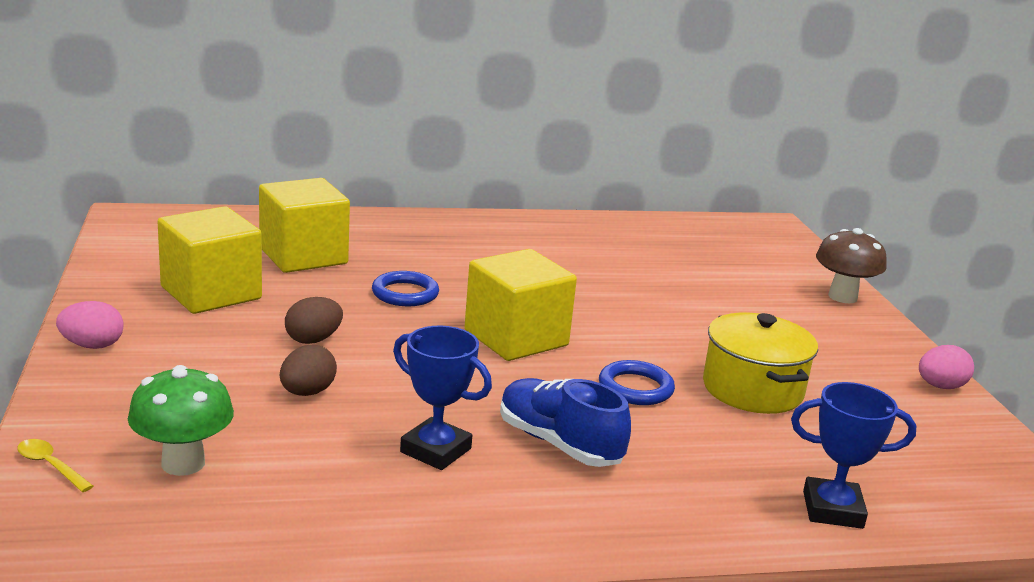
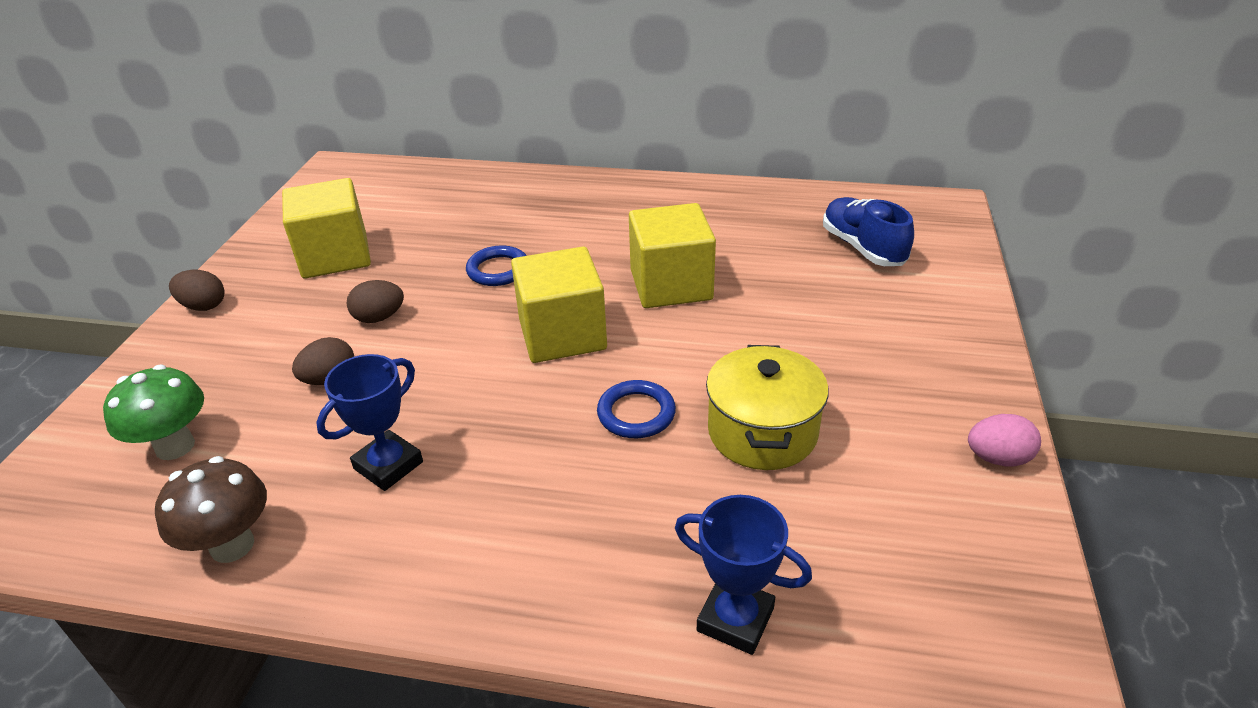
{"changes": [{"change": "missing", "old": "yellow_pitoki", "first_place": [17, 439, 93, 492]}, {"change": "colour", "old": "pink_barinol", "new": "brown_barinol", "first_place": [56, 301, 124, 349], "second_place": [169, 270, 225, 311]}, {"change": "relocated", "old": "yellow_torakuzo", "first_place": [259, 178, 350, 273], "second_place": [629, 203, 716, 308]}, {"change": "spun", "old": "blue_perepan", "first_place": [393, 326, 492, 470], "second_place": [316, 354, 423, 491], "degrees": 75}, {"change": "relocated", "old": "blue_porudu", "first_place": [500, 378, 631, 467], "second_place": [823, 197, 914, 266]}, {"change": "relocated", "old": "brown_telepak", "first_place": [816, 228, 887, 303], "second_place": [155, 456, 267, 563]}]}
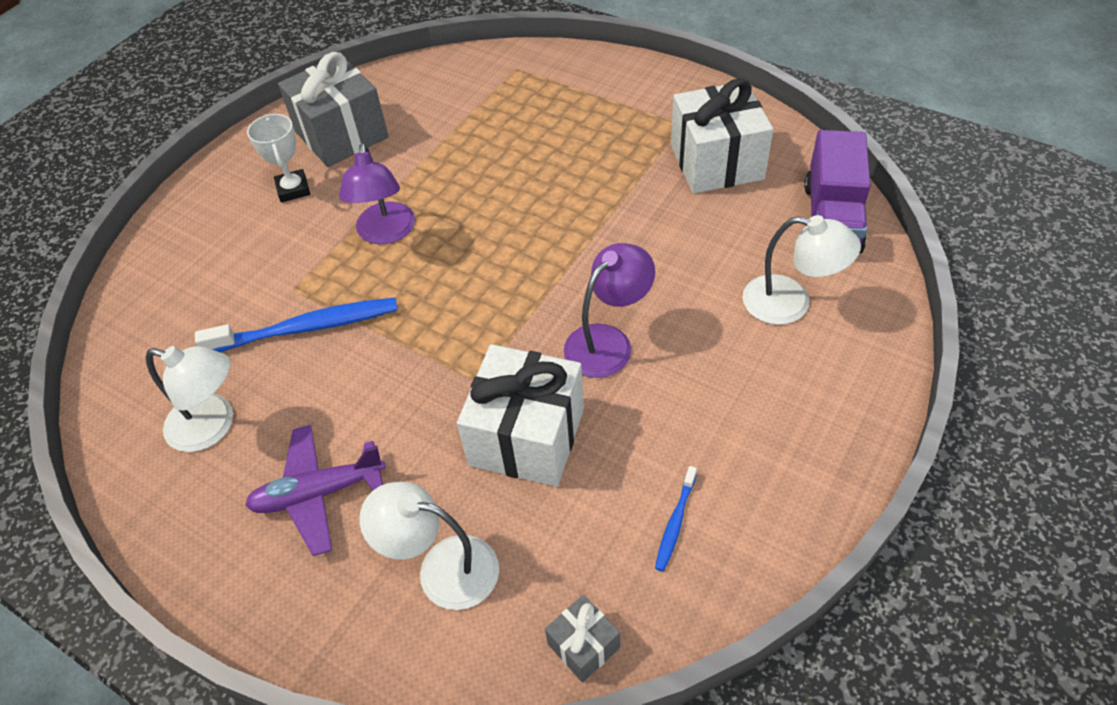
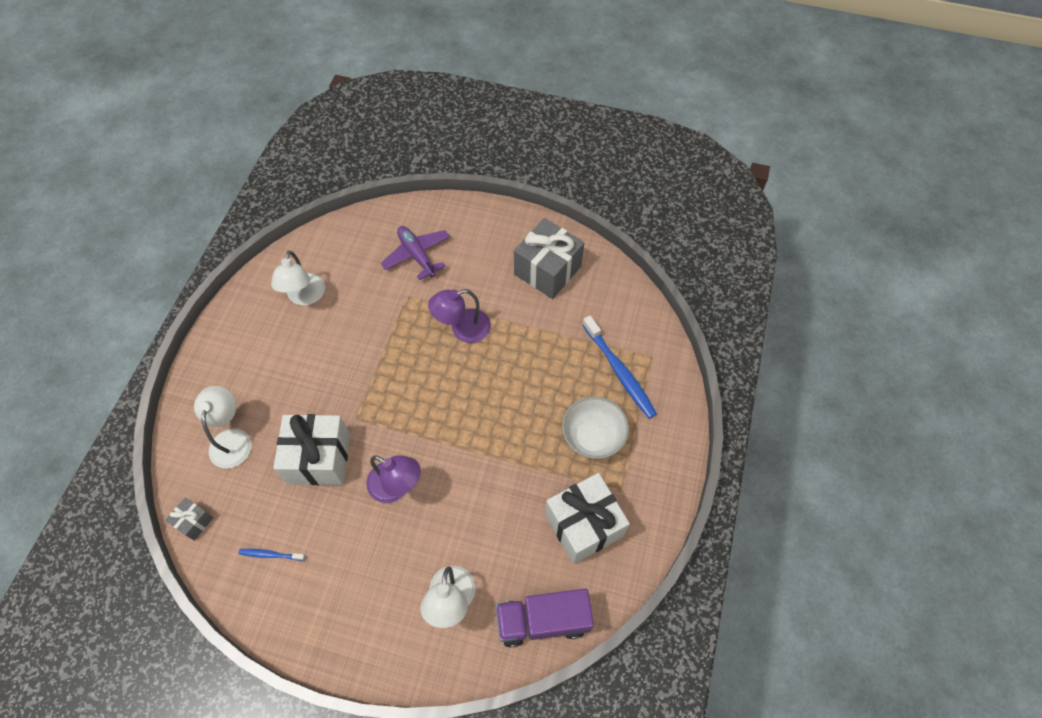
{"changes": [{"change": "relocated", "old": "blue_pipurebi", "first_place": [195, 298, 398, 352], "second_place": [582, 315, 657, 419]}, {"change": "relocated", "old": "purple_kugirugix", "first_place": [245, 424, 386, 556], "second_place": [381, 226, 450, 280]}, {"change": "missing", "old": "white_perepan", "first_place": [247, 114, 310, 203]}, {"change": "appeared", "new": "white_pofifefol", "second_place": [562, 397, 629, 459]}]}
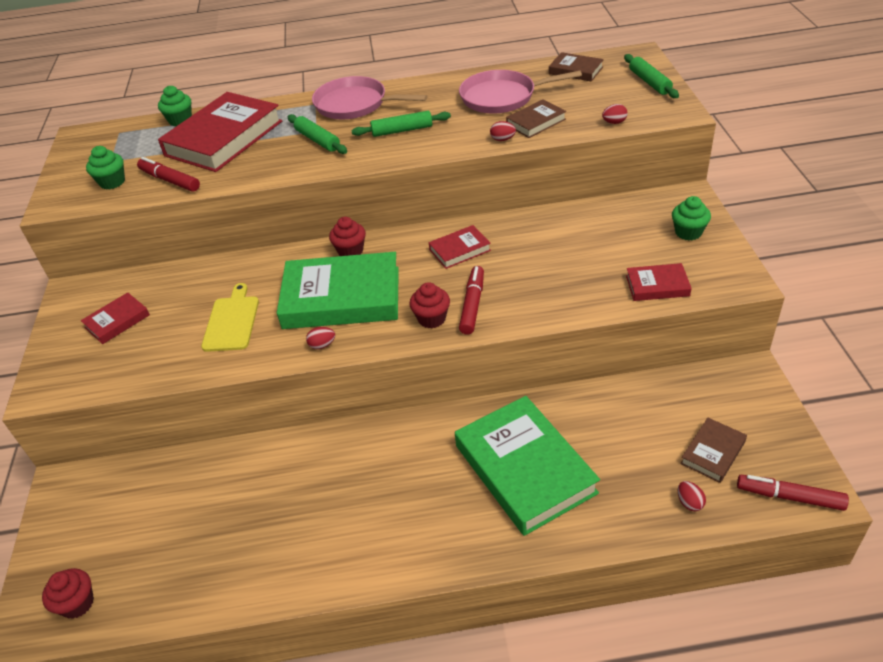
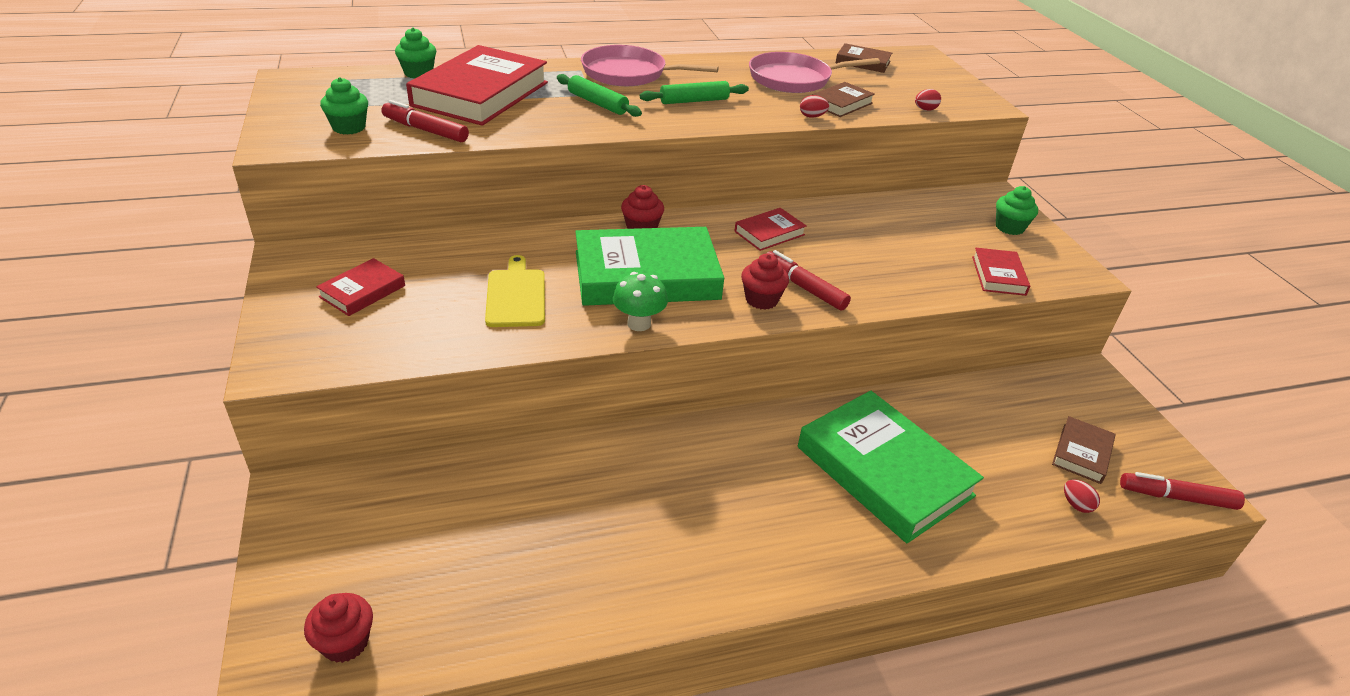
{"changes": [{"change": "exchanged", "old": "red_barinol", "new": "green_telepak", "first_place": [306, 327, 335, 349], "second_place": [613, 272, 668, 331]}, {"change": "spun", "old": "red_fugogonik", "first_place": [459, 266, 484, 335], "second_place": [767, 250, 851, 311], "degrees": -45}, {"change": "missing", "old": "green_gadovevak", "first_place": [624, 54, 679, 98]}, {"change": "spun", "old": "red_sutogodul", "first_place": [626, 263, 692, 301], "second_place": [972, 248, 1030, 296], "degrees": -75}]}
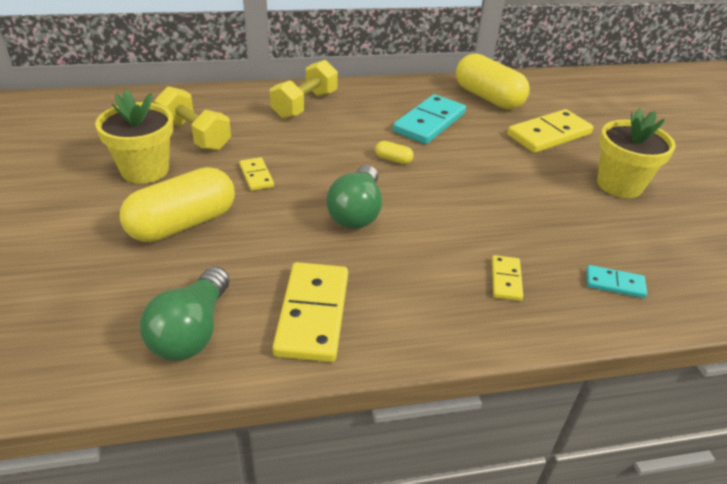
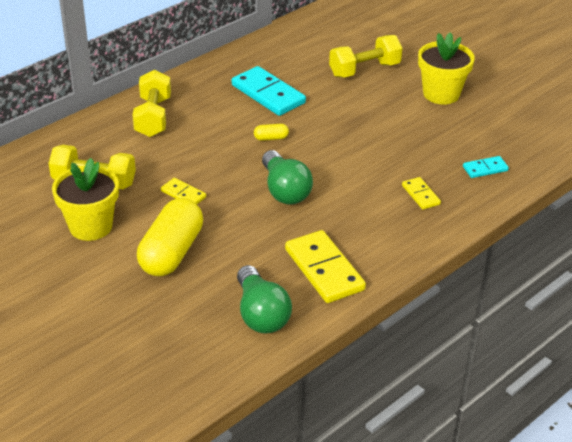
{"changes": [{"change": "spun", "old": "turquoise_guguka", "first_place": [393, 94, 466, 144], "second_place": [232, 66, 306, 116], "degrees": -45}, {"change": "missing", "old": "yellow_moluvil", "first_place": [456, 53, 530, 110]}, {"change": "exchanged", "old": "yellow_guguka", "new": "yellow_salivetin", "first_place": [507, 109, 593, 153], "second_place": [329, 35, 403, 78]}]}
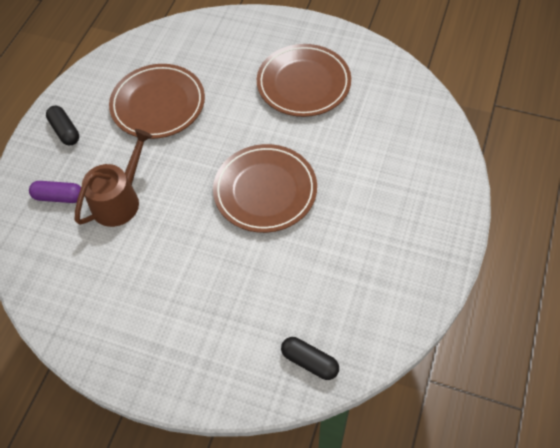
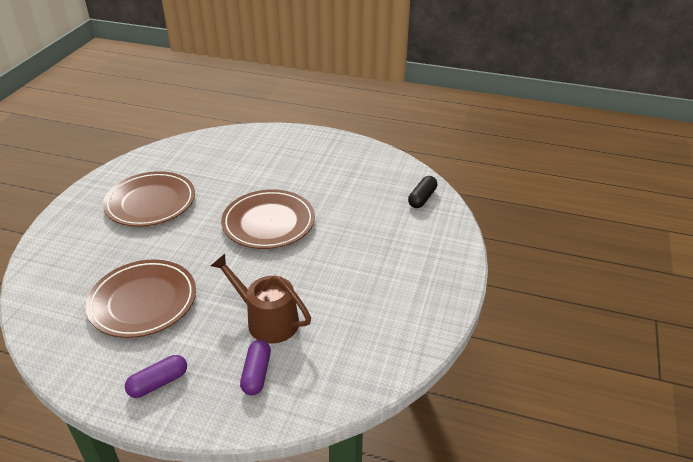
{"changes": [{"change": "colour", "old": "black_moluvil", "new": "purple_moluvil", "first_place": [46, 106, 79, 146], "second_place": [125, 355, 187, 398]}]}
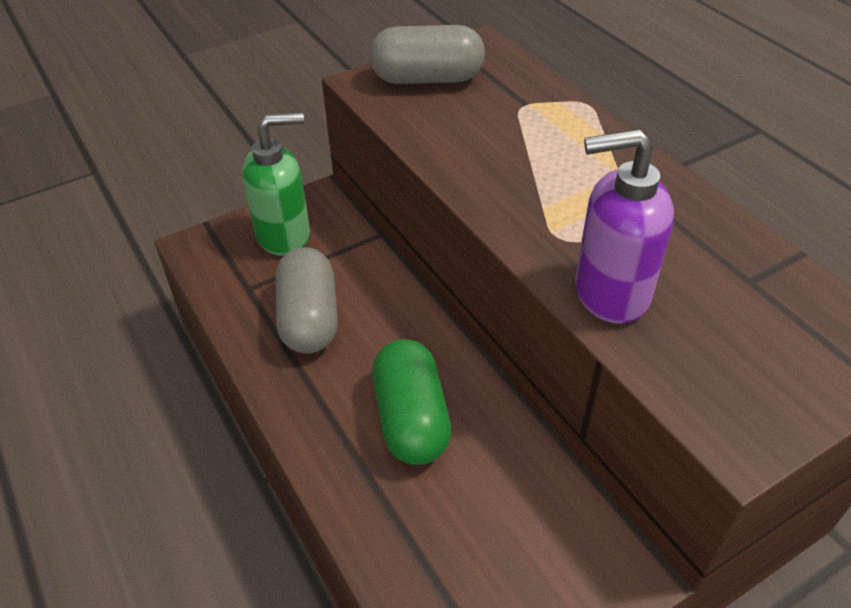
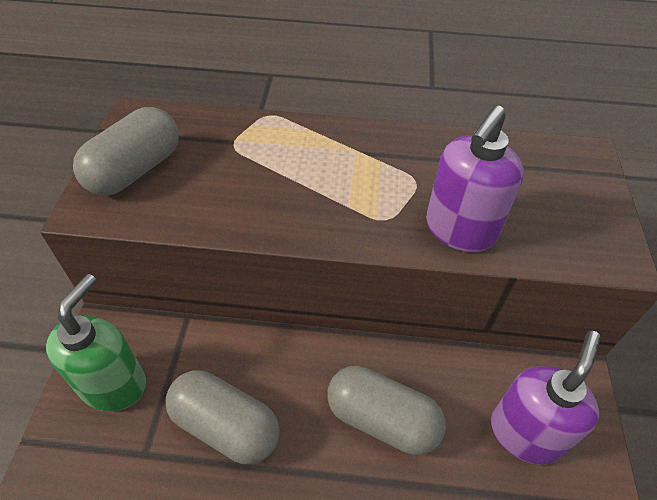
{"changes": [{"change": "colour", "old": "green_moluvil", "new": "grey_moluvil", "first_place": [372, 339, 452, 465], "second_place": [328, 366, 446, 455]}, {"change": "appeared", "new": "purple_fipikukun", "second_place": [491, 331, 601, 465]}]}
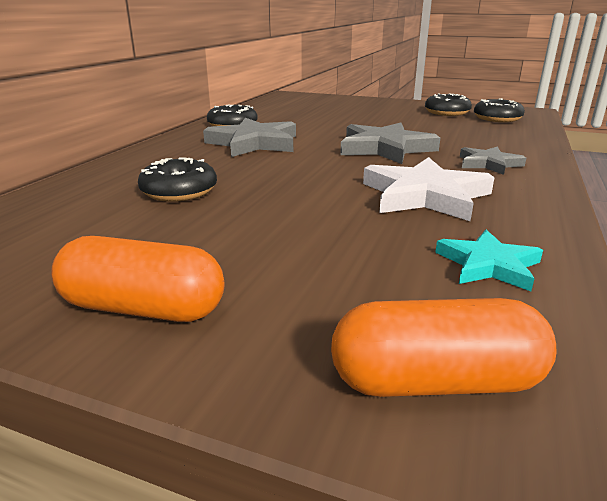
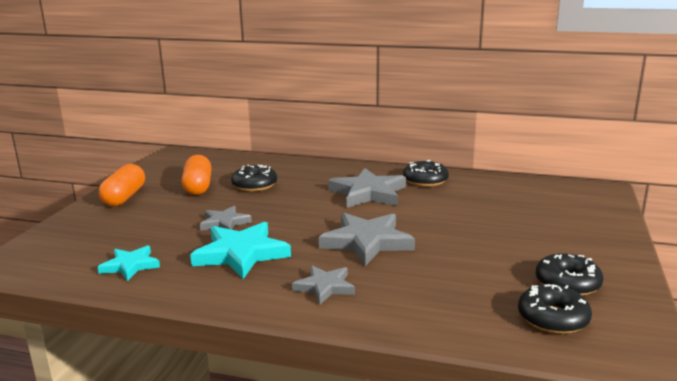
{"changes": [{"change": "relocated", "old": "orange_moluvil", "first_place": [331, 298, 556, 397], "second_place": [182, 155, 212, 195]}, {"change": "colour", "old": "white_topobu", "new": "turquoise_topobu", "first_place": [363, 157, 495, 221], "second_place": [190, 222, 291, 279]}, {"change": "appeared", "new": "grey_topobu", "second_place": [200, 206, 252, 231]}]}
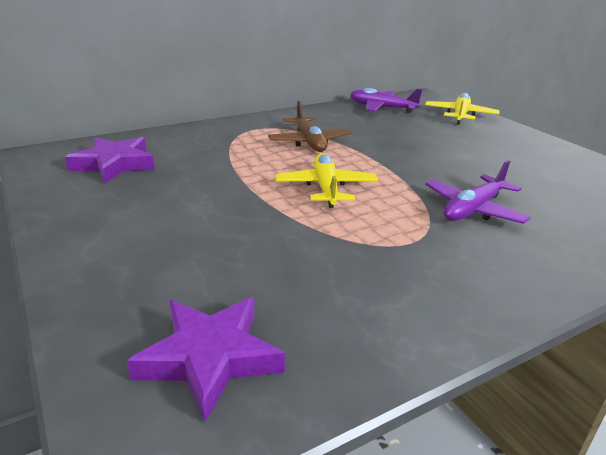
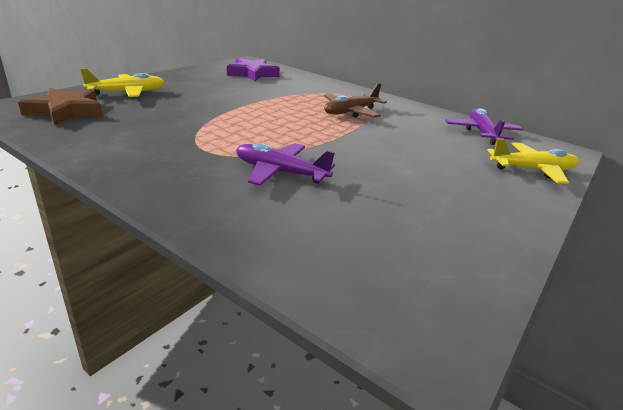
{"changes": [{"change": "colour", "old": "purple_topobu", "new": "brown_topobu", "first_place": [127, 297, 285, 422], "second_place": [18, 88, 102, 125]}, {"change": "relocated", "old": "yellow_kugirugix", "first_place": [276, 153, 378, 208], "second_place": [80, 68, 165, 97]}]}
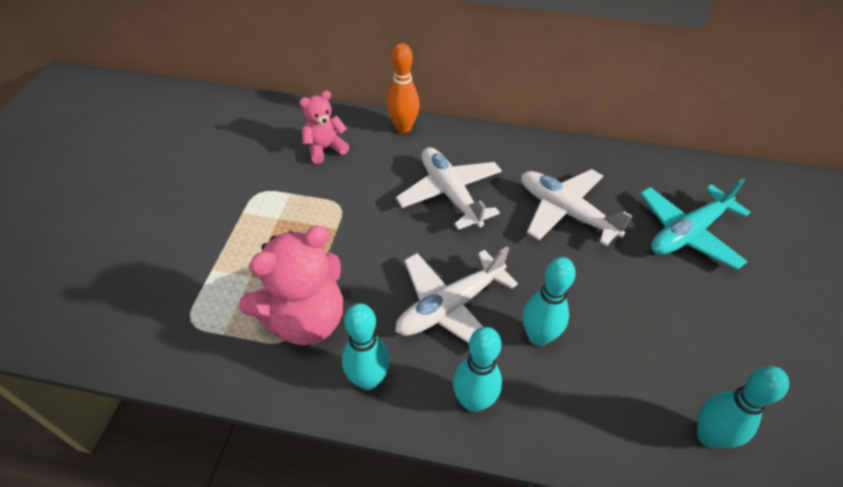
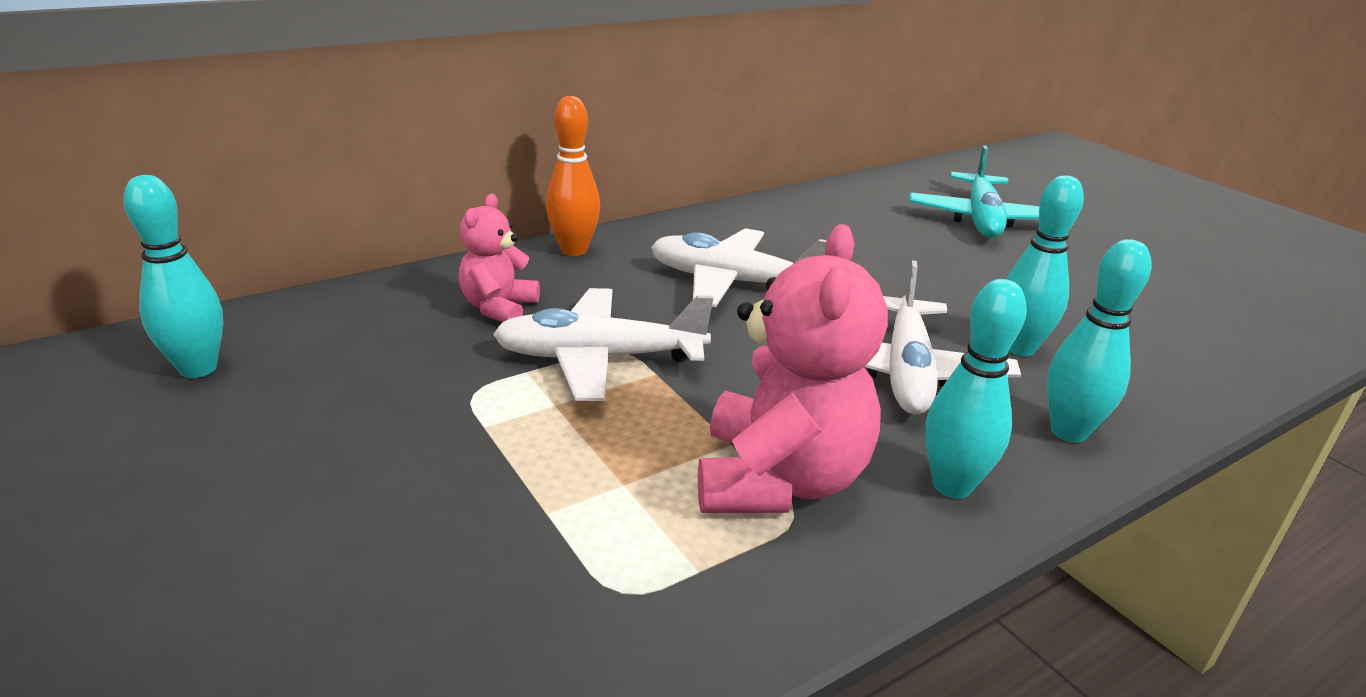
{"changes": [{"change": "relocated", "old": "white_kugirugix", "first_place": [521, 169, 632, 246], "second_place": [493, 288, 713, 401]}, {"change": "relocated", "old": "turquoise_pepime", "first_place": [697, 366, 789, 448], "second_place": [123, 175, 223, 378]}]}
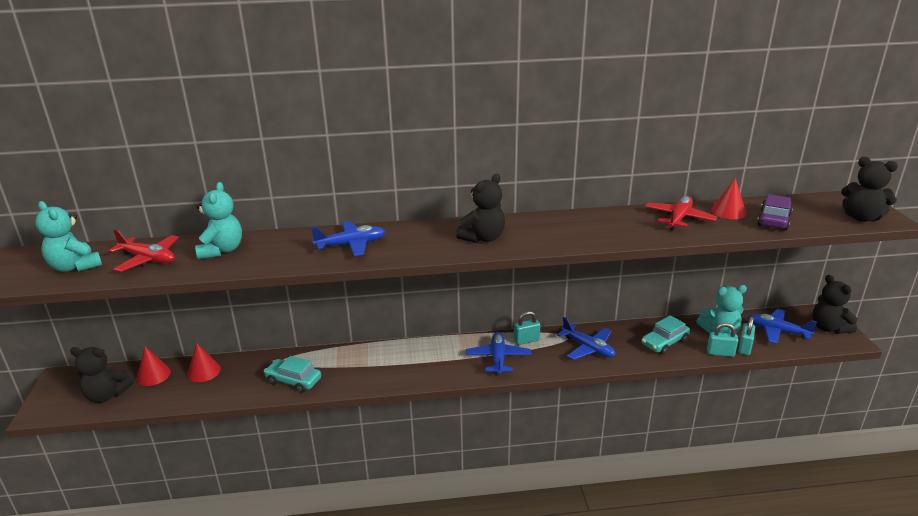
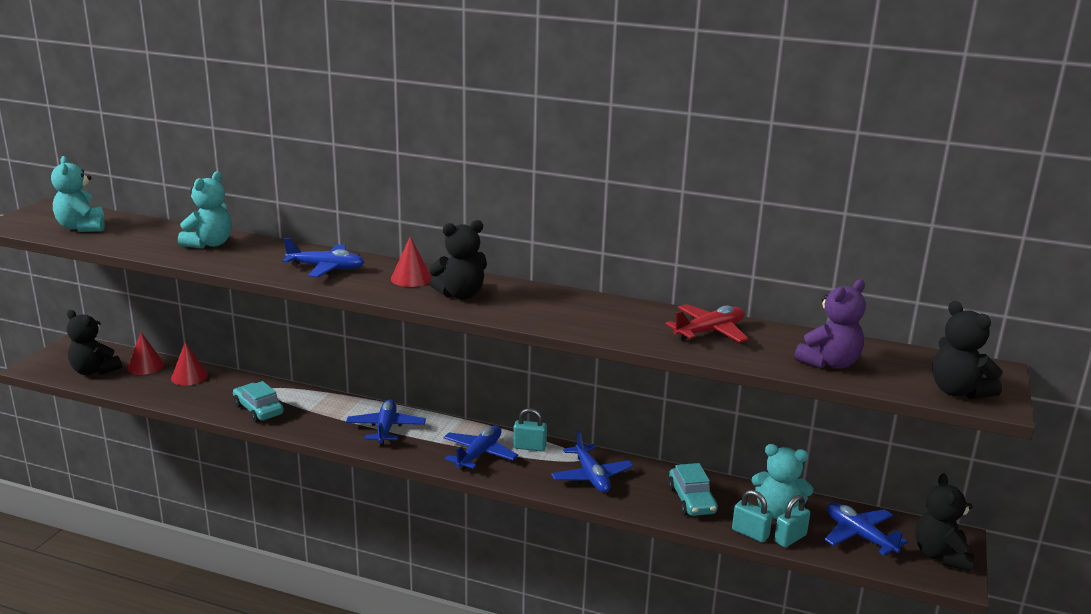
{"changes": [{"change": "missing", "old": "red_kugirugix", "first_place": [108, 229, 179, 272]}, {"change": "spun", "old": "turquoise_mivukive", "first_place": [641, 315, 690, 355], "second_place": [668, 463, 718, 516], "degrees": -90}, {"change": "relocated", "old": "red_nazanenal", "first_place": [711, 178, 746, 219], "second_place": [391, 236, 432, 287]}, {"change": "exchanged", "old": "purple_mivukive", "new": "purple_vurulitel", "first_place": [757, 194, 793, 231], "second_place": [795, 279, 866, 369]}, {"change": "appeared", "new": "blue_kugirugix", "second_place": [346, 399, 426, 446]}]}
